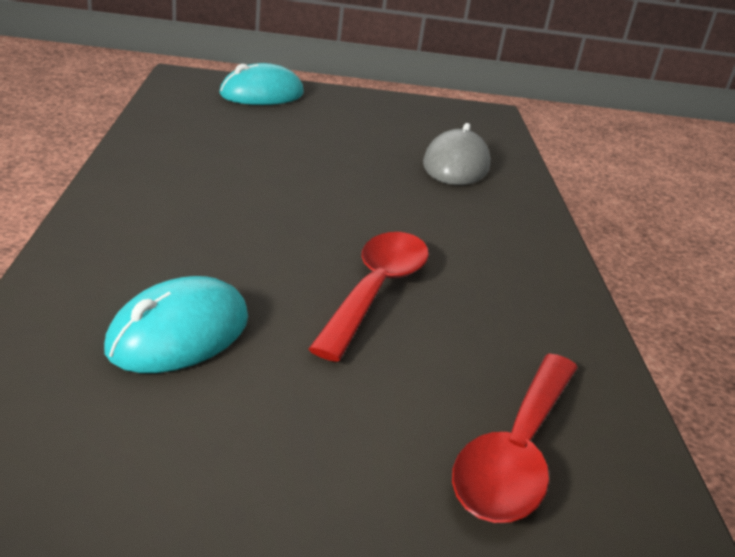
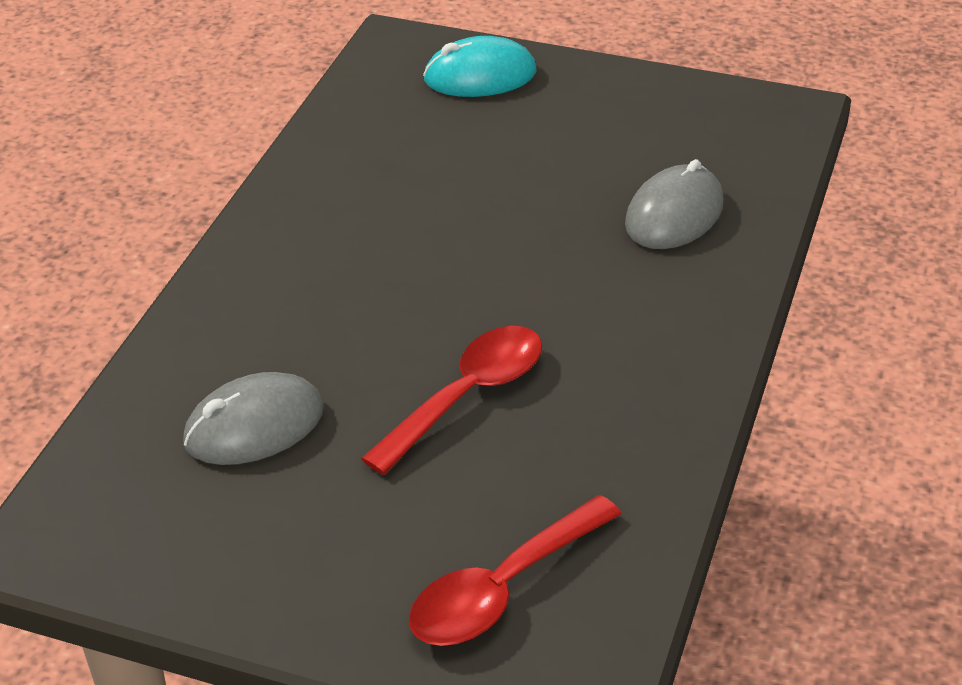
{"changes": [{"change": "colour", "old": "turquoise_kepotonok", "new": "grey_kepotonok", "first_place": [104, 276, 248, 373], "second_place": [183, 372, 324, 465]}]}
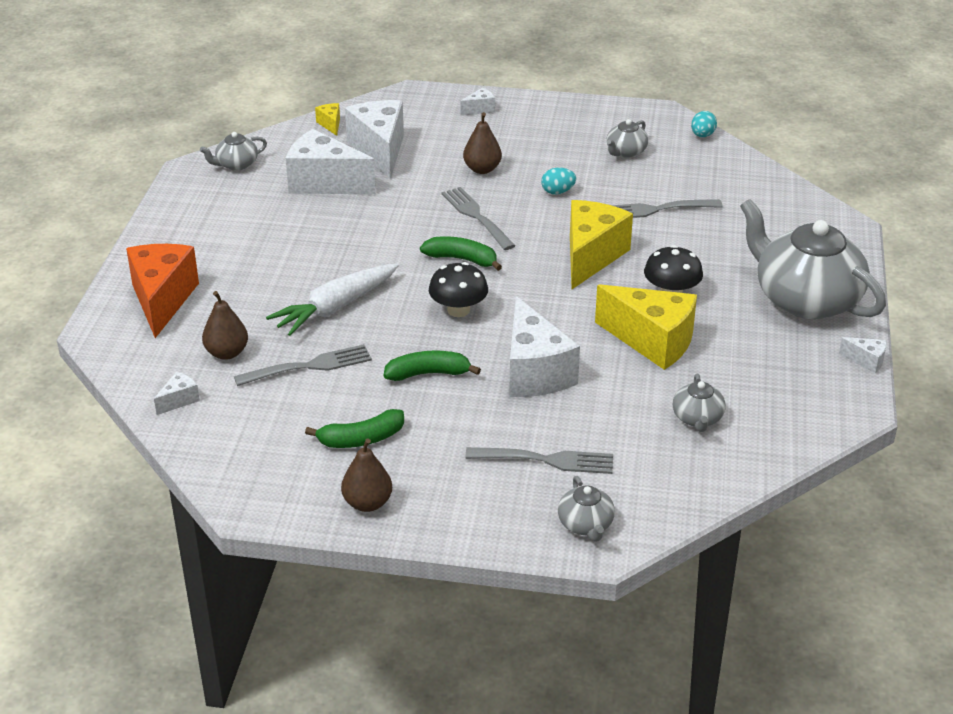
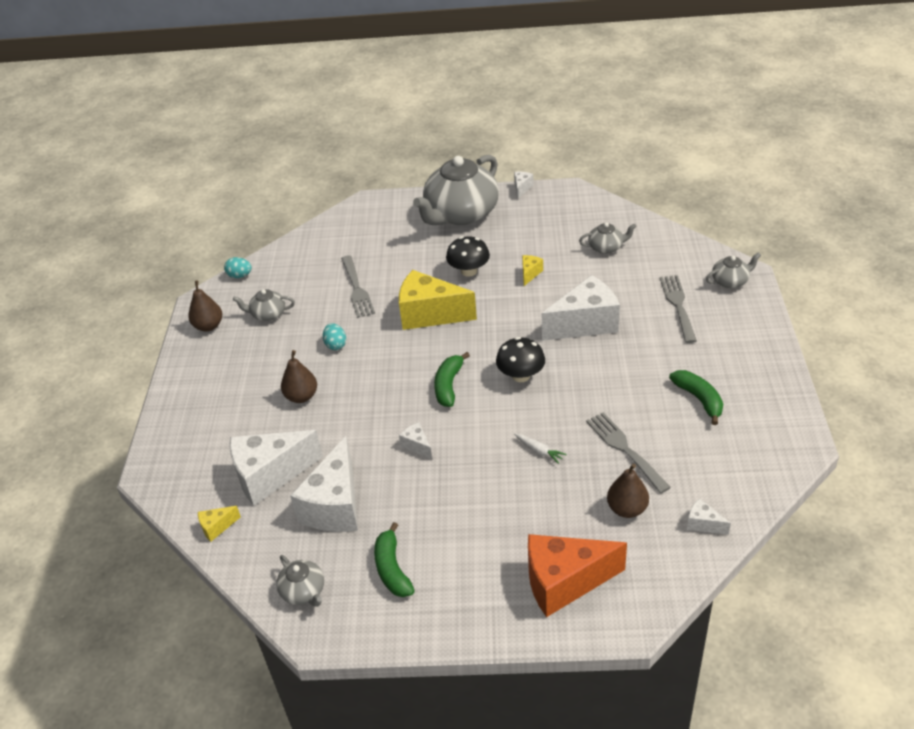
{"changes": [{"change": "size", "old": "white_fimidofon", "first_place": [266, 263, 399, 336], "second_place": [514, 434, 567, 464], "factor": 0.43}, {"change": "relocated", "old": "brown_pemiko", "first_place": [341, 438, 392, 512], "second_place": [188, 280, 222, 331]}, {"change": "relocated", "old": "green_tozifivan", "first_place": [384, 351, 481, 381], "second_place": [374, 522, 415, 597]}, {"change": "missing", "old": "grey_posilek", "first_place": [442, 187, 515, 250]}, {"change": "relocated", "old": "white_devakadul", "first_place": [461, 87, 495, 116], "second_place": [399, 422, 432, 459]}, {"change": "size", "old": "yellow_devakadul", "first_place": [595, 284, 697, 370], "second_place": [522, 255, 543, 286], "factor": 0.43}, {"change": "spun", "old": "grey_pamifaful", "first_place": [607, 119, 648, 158], "second_place": [233, 289, 295, 321], "degrees": 150}]}
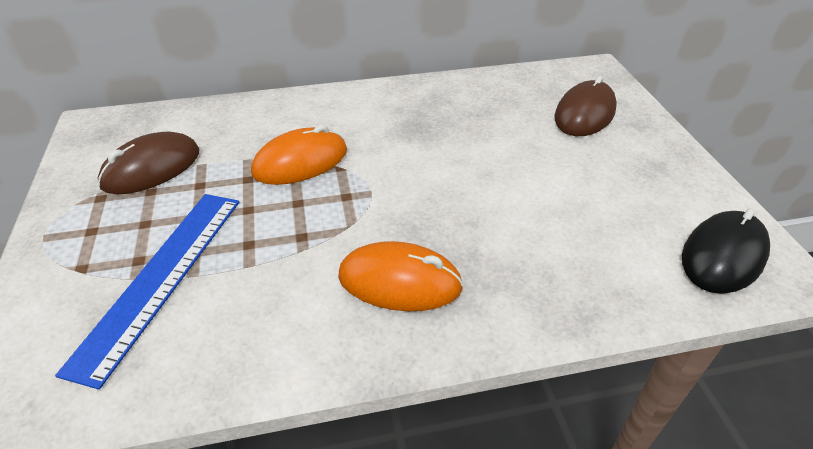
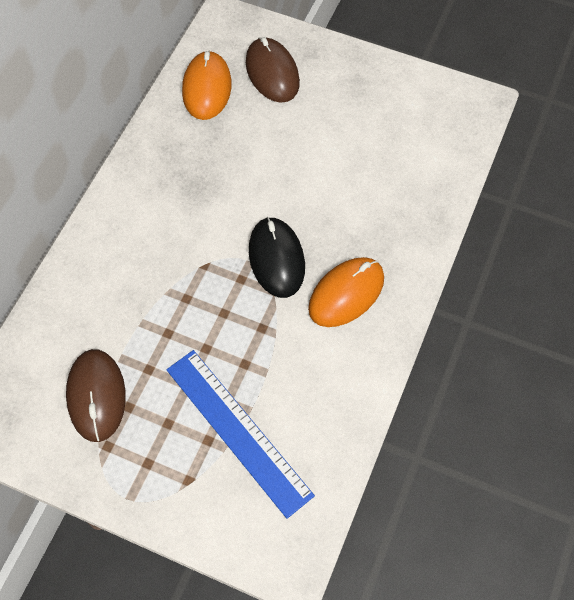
{"changes": [{"change": "relocated", "old": "orange_kepotonok", "first_place": [251, 125, 347, 185], "second_place": [182, 50, 231, 120]}, {"change": "relocated", "old": "black_kepotonok", "first_place": [682, 208, 770, 294], "second_place": [249, 217, 305, 298]}]}
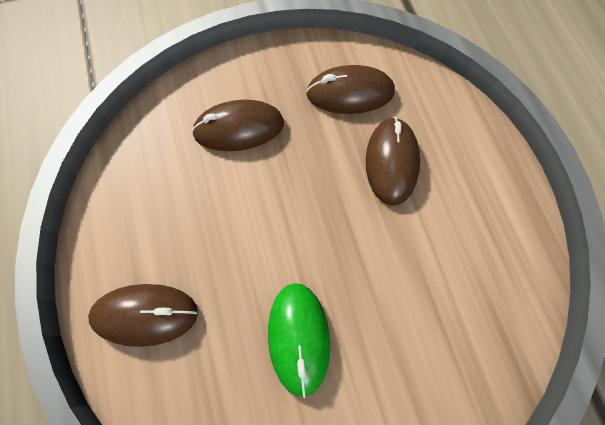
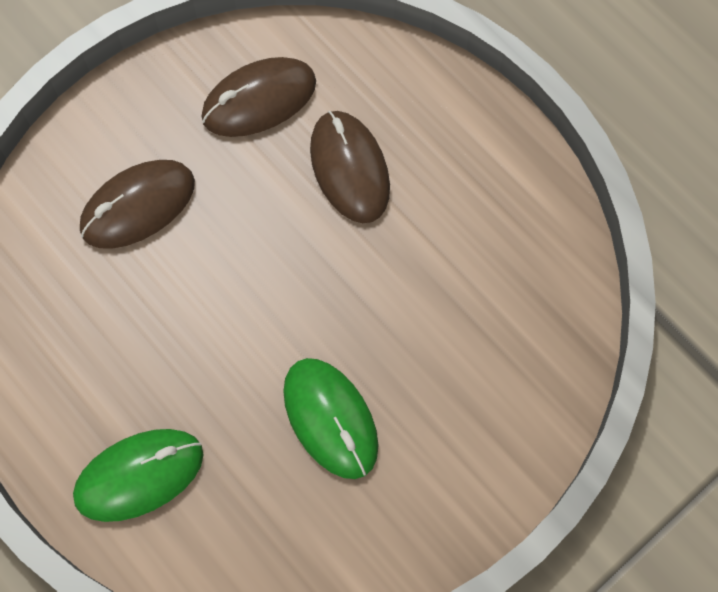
{"changes": [{"change": "colour", "old": "brown_kepotonok", "new": "green_kepotonok", "first_place": [88, 284, 198, 347], "second_place": [73, 429, 204, 522]}]}
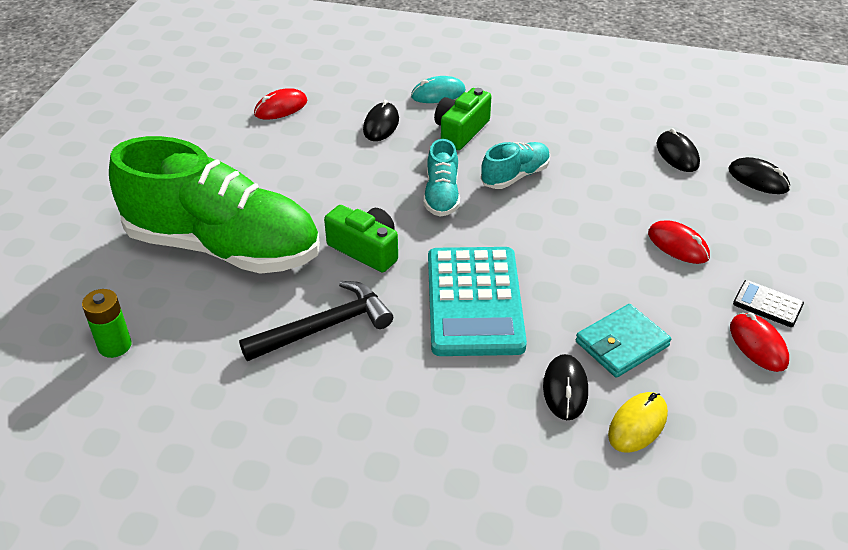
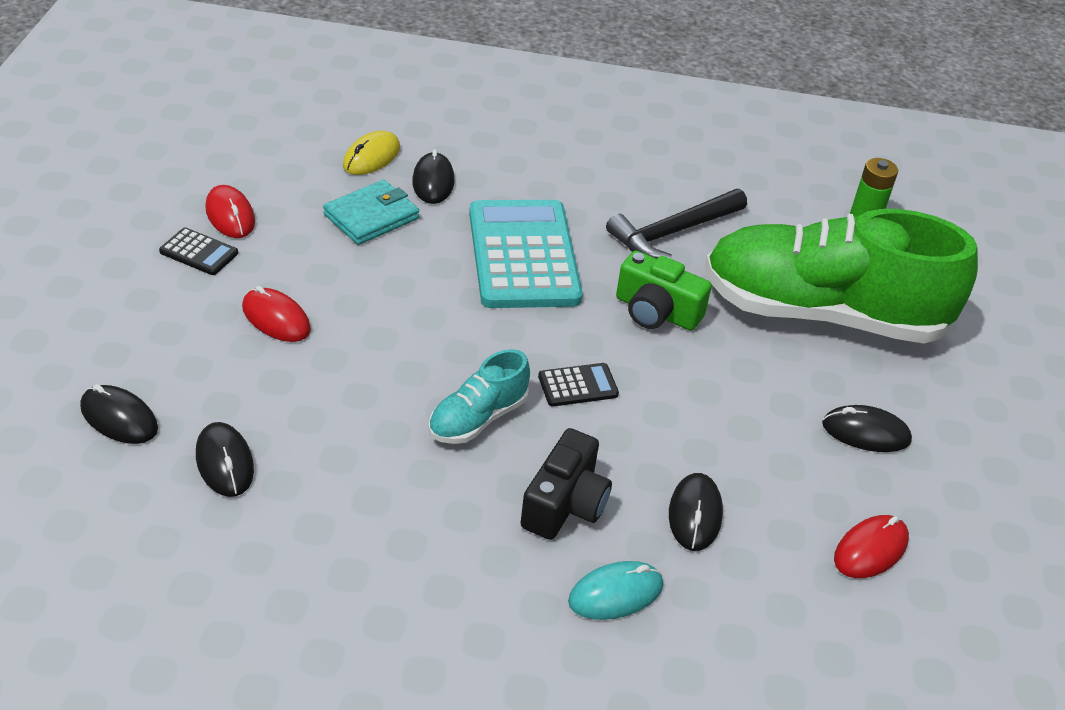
{"changes": [{"change": "exchanged", "old": "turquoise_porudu", "new": "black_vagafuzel", "first_place": [424, 139, 460, 217], "second_place": [538, 363, 619, 407]}, {"change": "colour", "old": "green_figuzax", "new": "black_figuzax", "first_place": [434, 88, 491, 150], "second_place": [521, 428, 612, 540]}, {"change": "appeared", "new": "black_kepotonok", "second_place": [822, 405, 912, 452]}]}
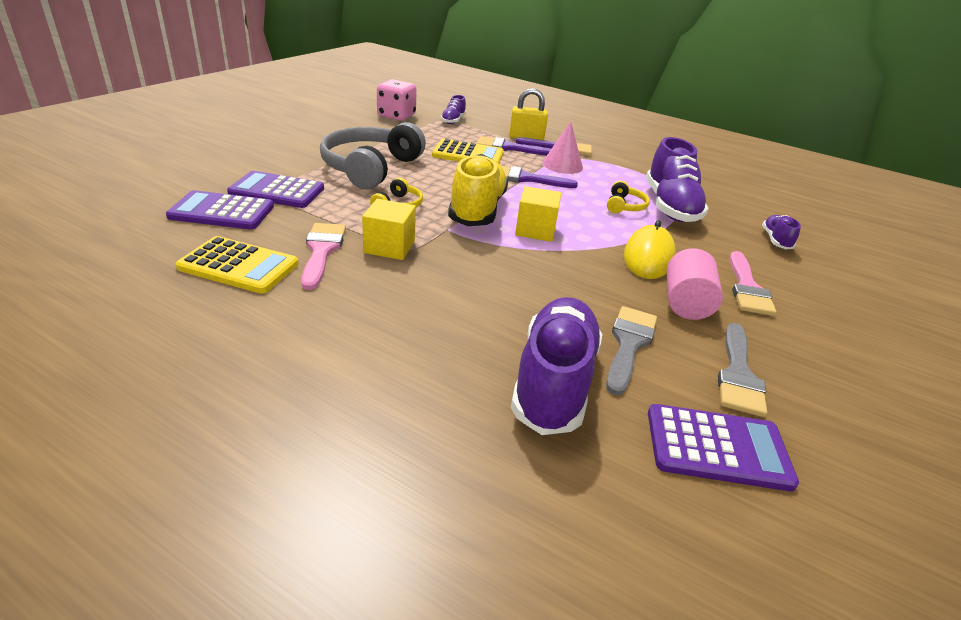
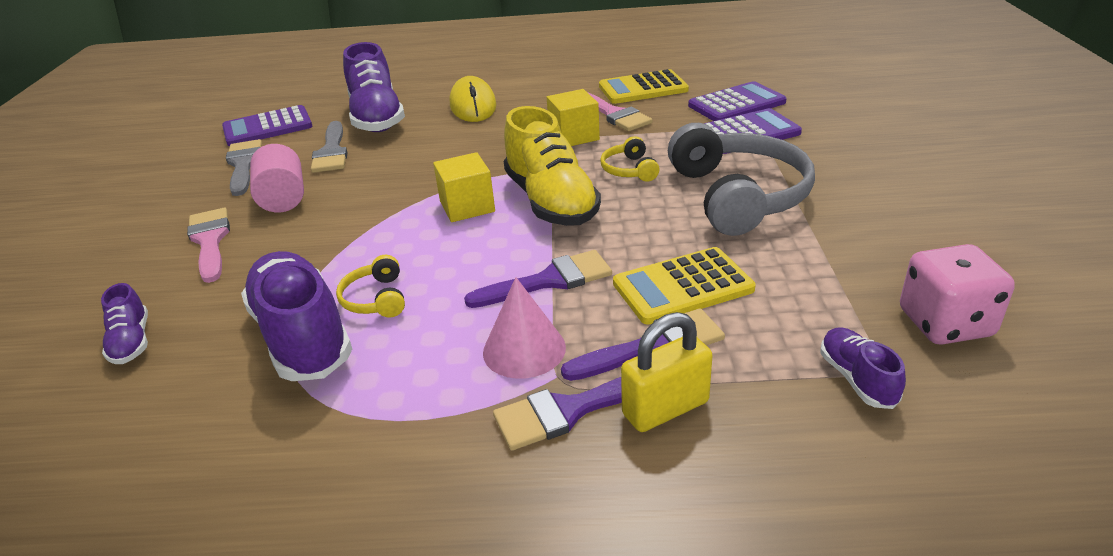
{"changes": [{"change": "relocated", "old": "yellow_kepotonok", "first_place": [624, 220, 676, 279], "second_place": [450, 76, 497, 122]}]}
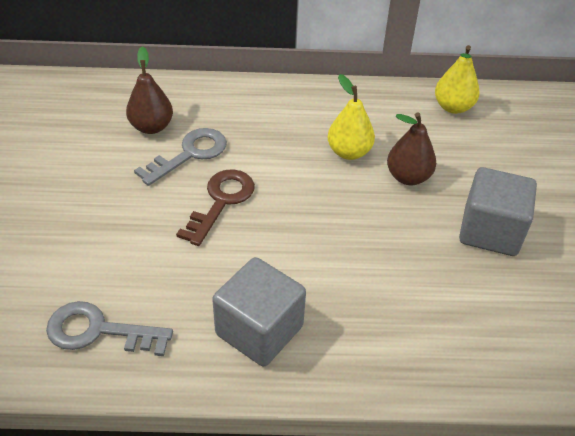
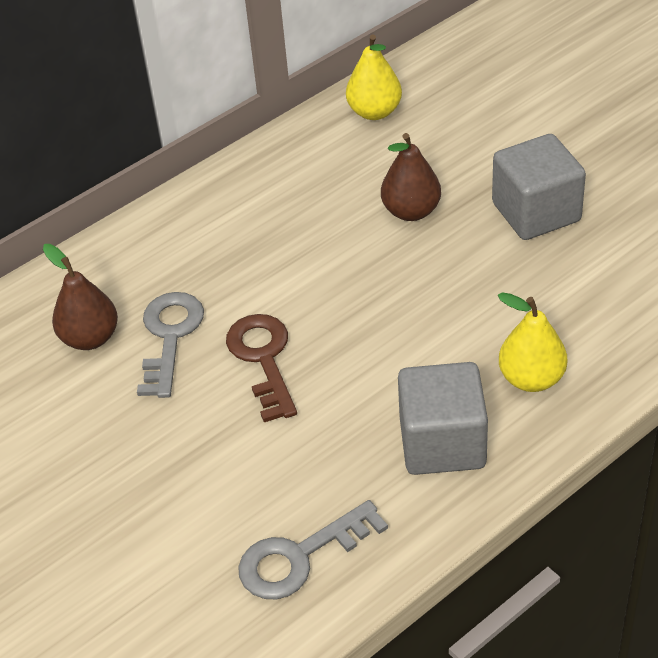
{"changes": [{"change": "relocated", "old": "yellow_pemiko", "first_place": [327, 74, 375, 160], "second_place": [498, 293, 567, 392]}]}
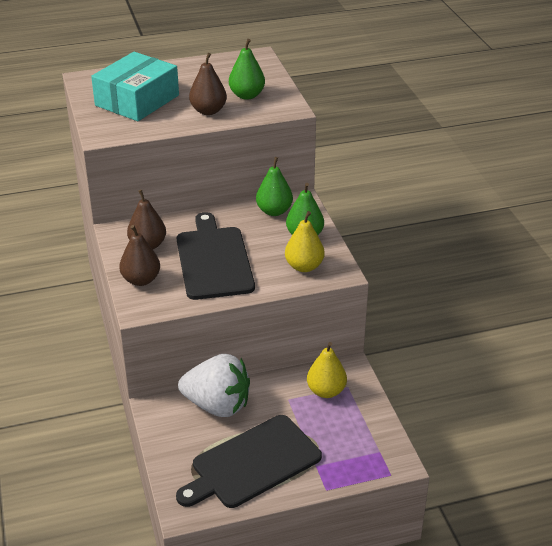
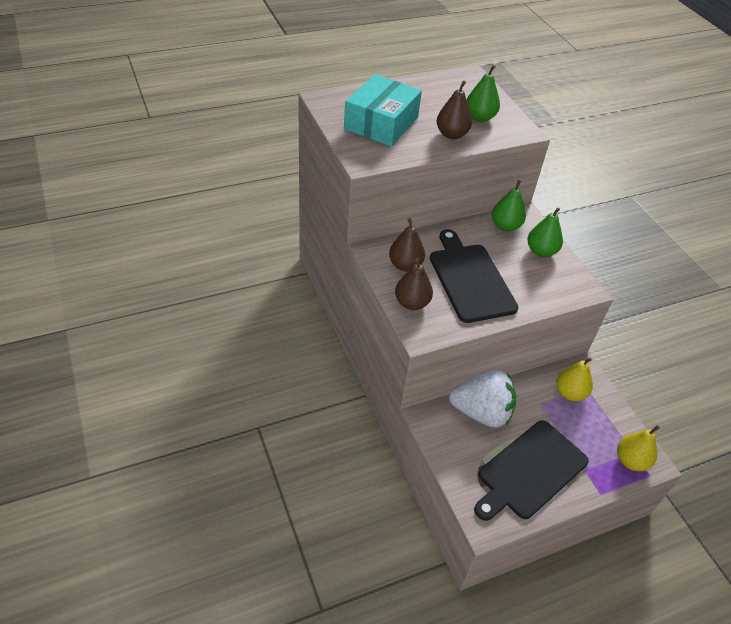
{"changes": [{"change": "relocated", "old": "yellow_pemiko", "first_place": [285, 211, 325, 272], "second_place": [617, 425, 660, 471]}]}
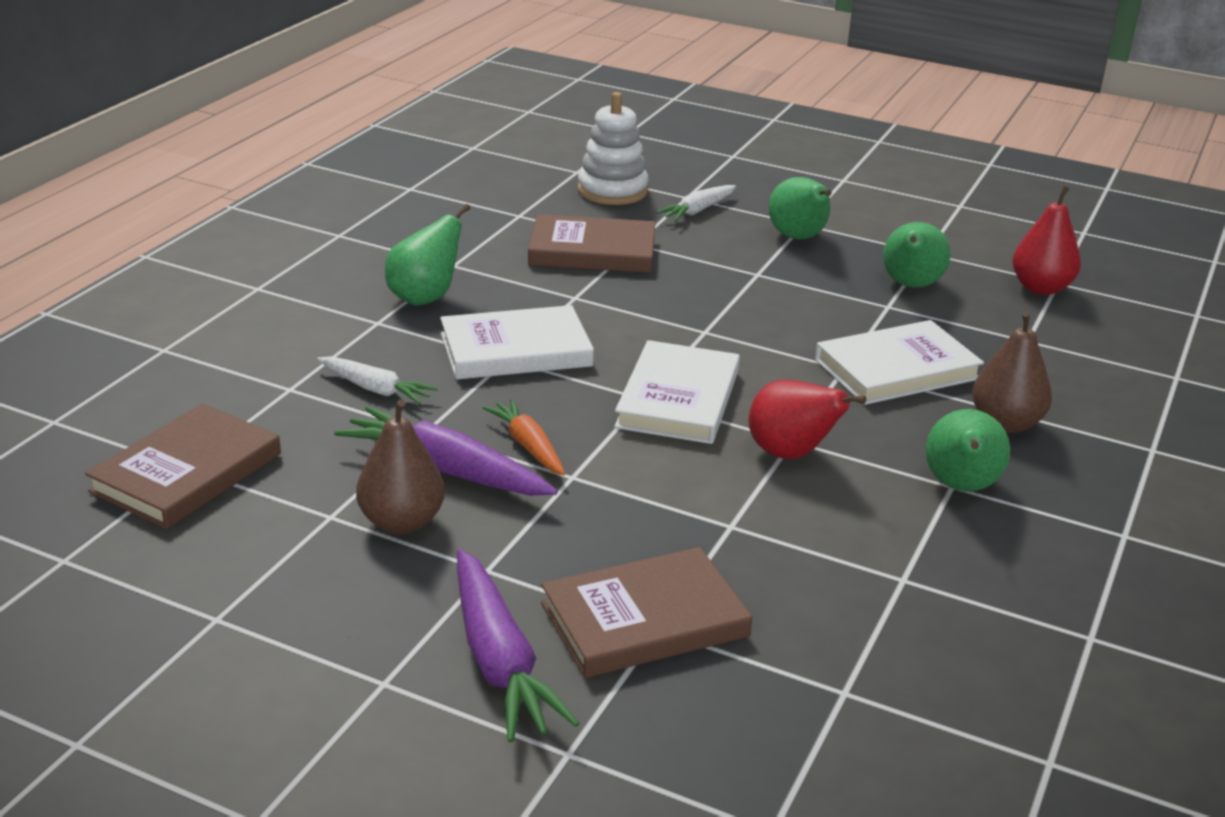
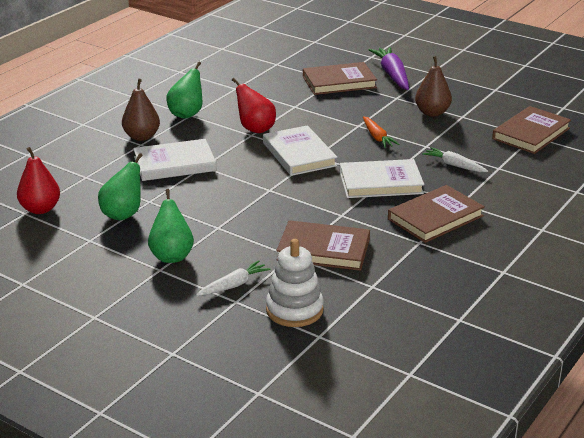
{"changes": [{"change": "missing", "old": "purple_fimidofon", "first_place": [334, 406, 558, 496]}, {"change": "exchanged", "old": "green_pemiko", "new": "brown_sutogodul", "first_place": [385, 204, 471, 305], "second_place": [388, 185, 485, 243]}, {"change": "spun", "old": "white_sutogodul", "first_place": [614, 340, 740, 444], "second_place": [263, 125, 337, 176], "degrees": -45}]}
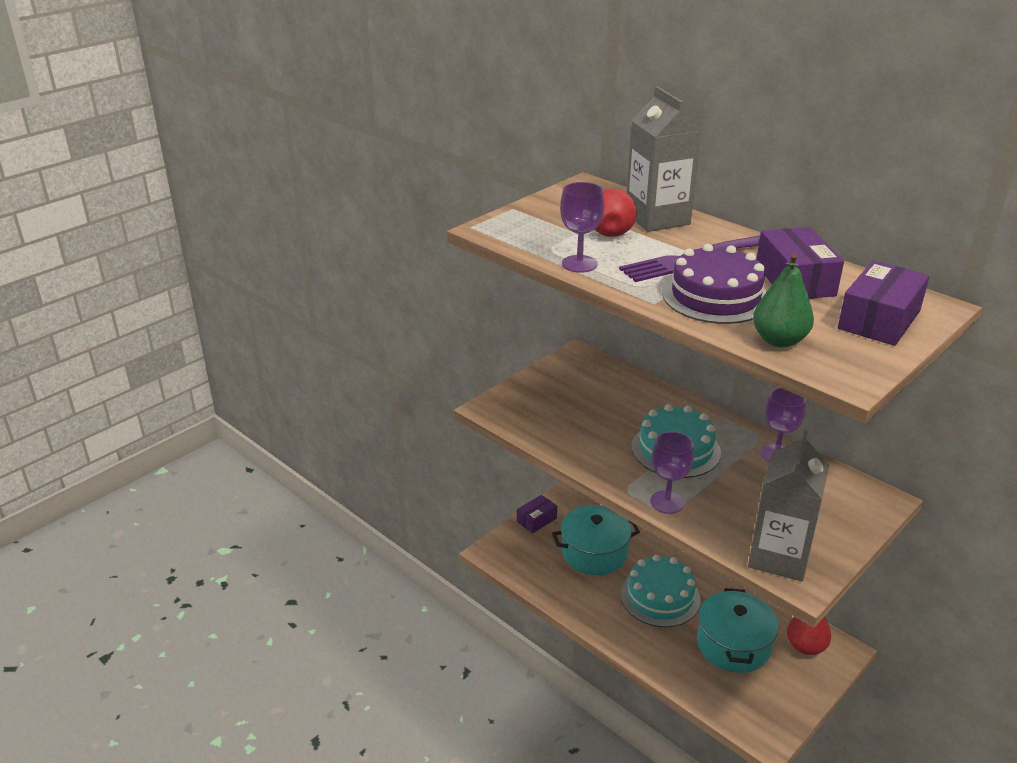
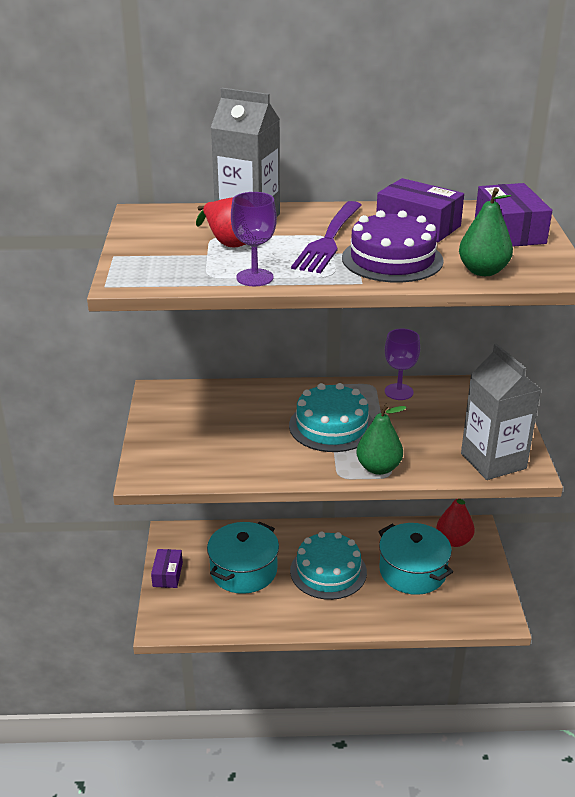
{"changes": [{"change": "exchanged", "old": "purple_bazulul", "new": "green_pemiko", "first_place": [650, 431, 694, 514], "second_place": [356, 404, 407, 475]}]}
